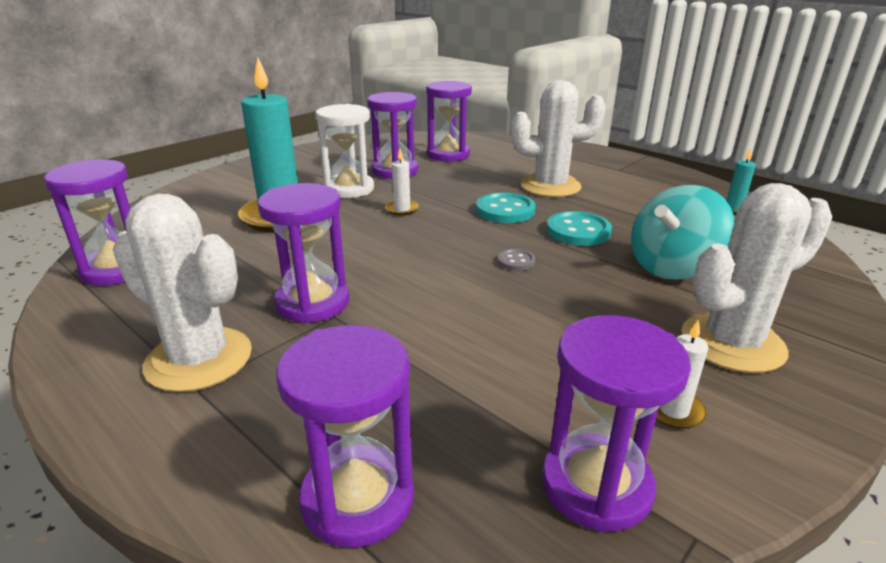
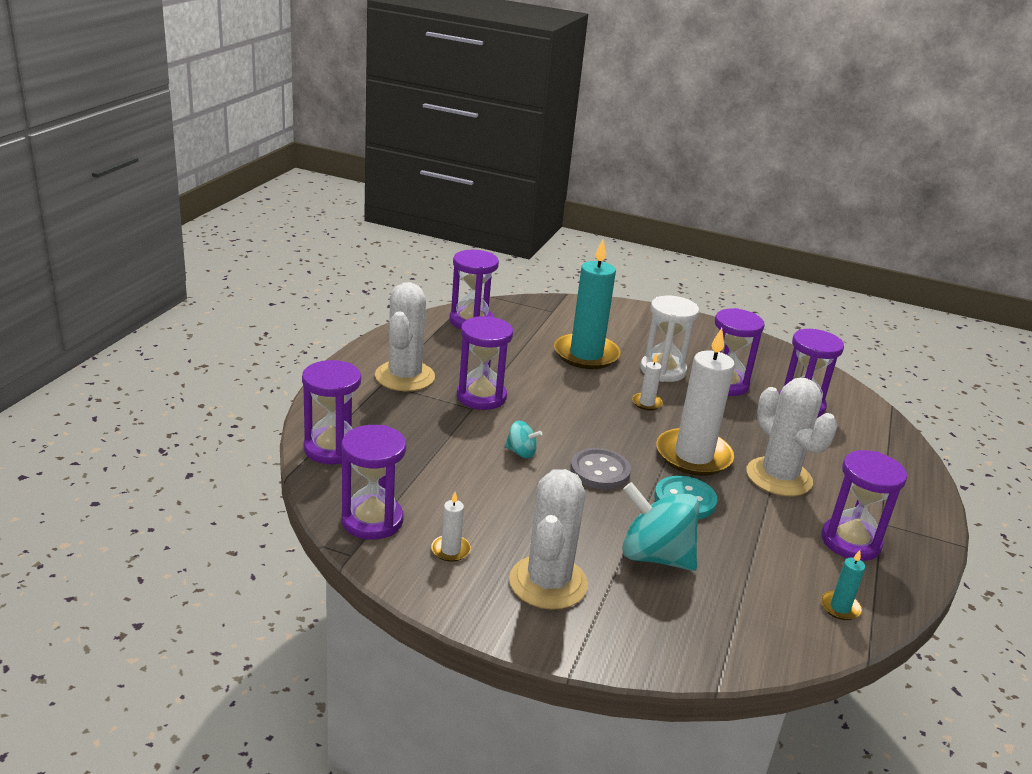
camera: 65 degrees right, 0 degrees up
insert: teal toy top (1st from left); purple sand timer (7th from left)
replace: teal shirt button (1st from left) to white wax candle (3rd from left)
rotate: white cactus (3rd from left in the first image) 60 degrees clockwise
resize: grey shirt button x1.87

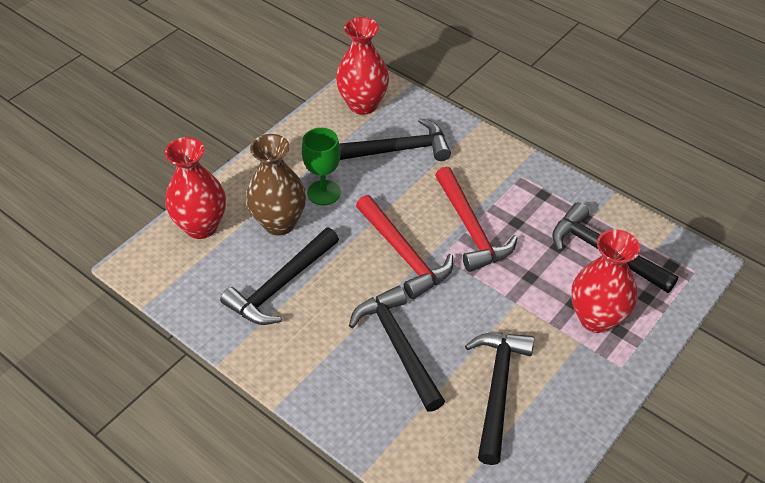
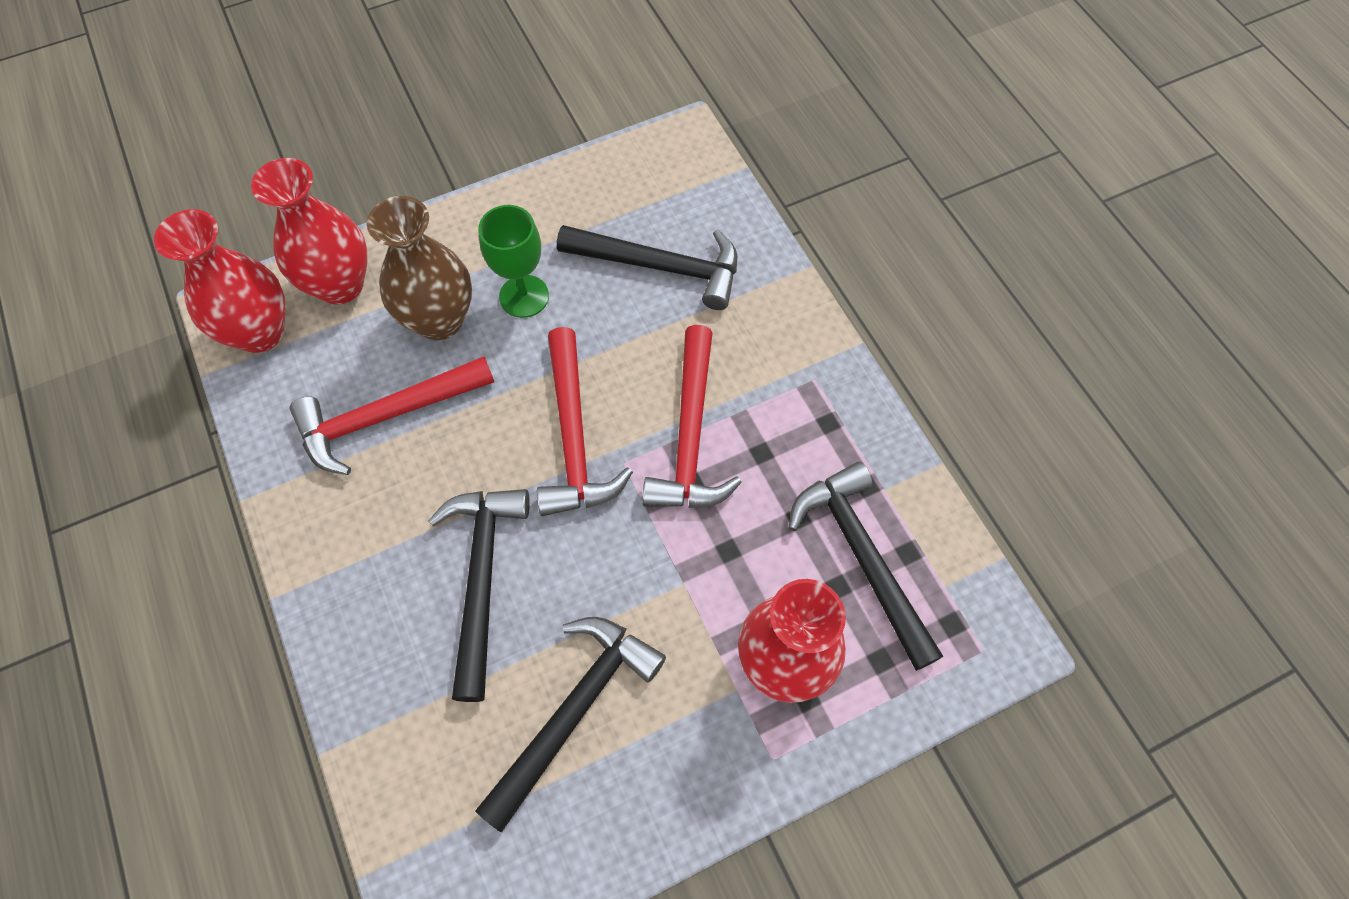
camera: 25 degrees right, 15 degrees up
move: red tall vase (2nd from left in the first image) to red tall vase (1st from left)
recolor: jet-black carpenter's hammer (1st from left) to red carpenter's hammer (1st from left)

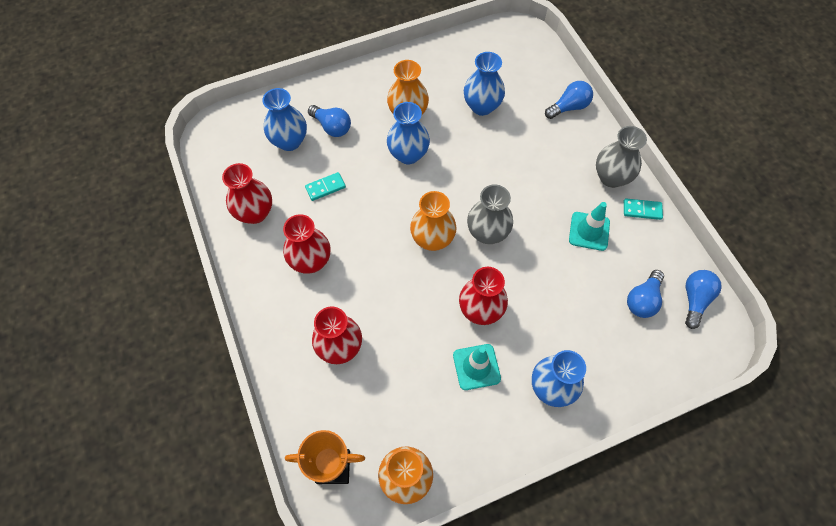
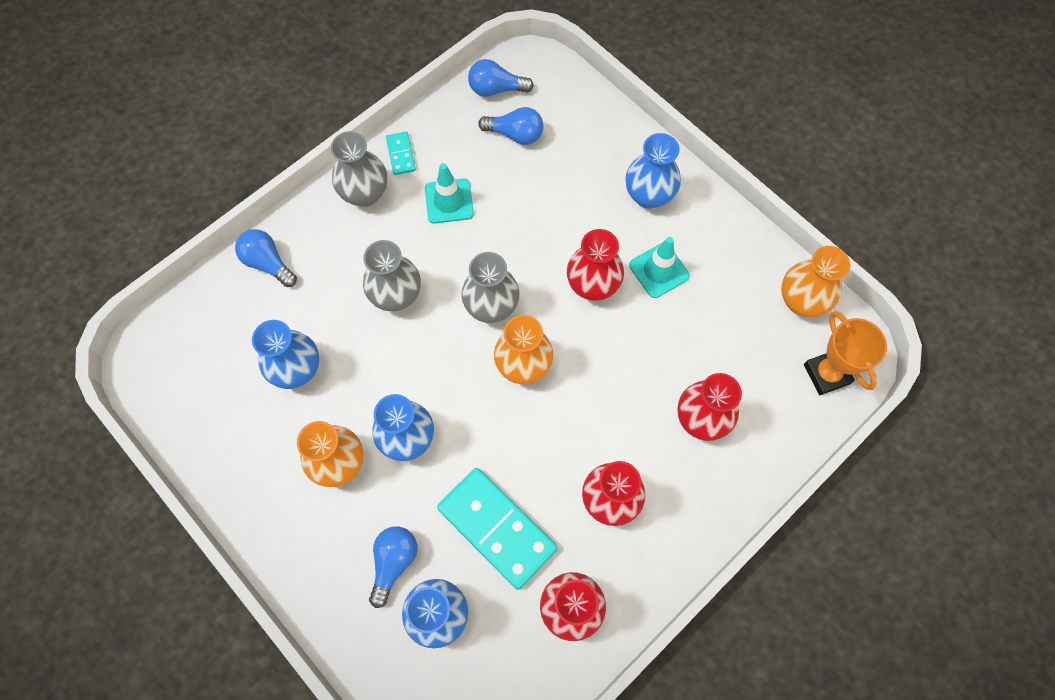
camera: 110 degrees left, 5 degrees up
insert: grey tall vase (2nd from left)
resize: teal domino tile (1st from left in the first image) x2.18

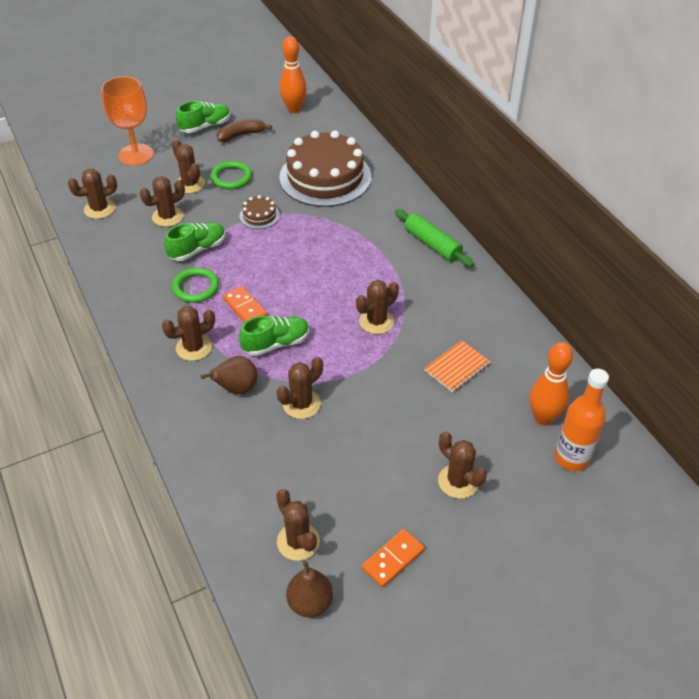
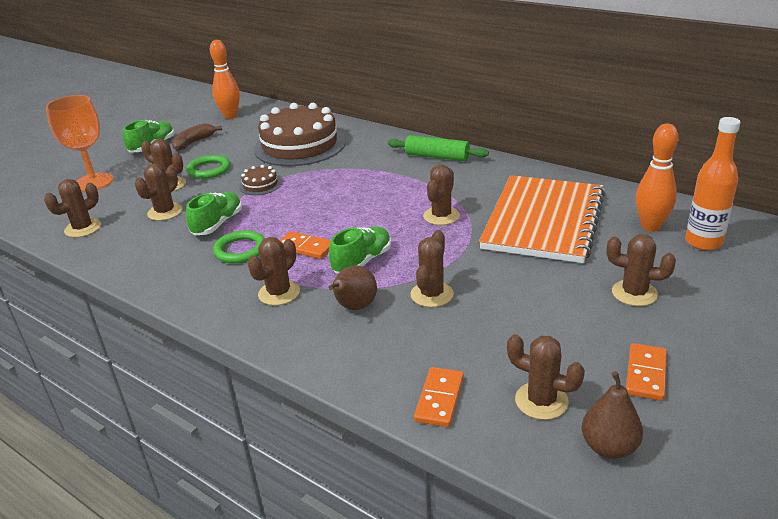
camera: 25 degrees left, 15 degrees down
insert: bright orange domino tile (2nd from left)
resize: bright orange notepad x2.44

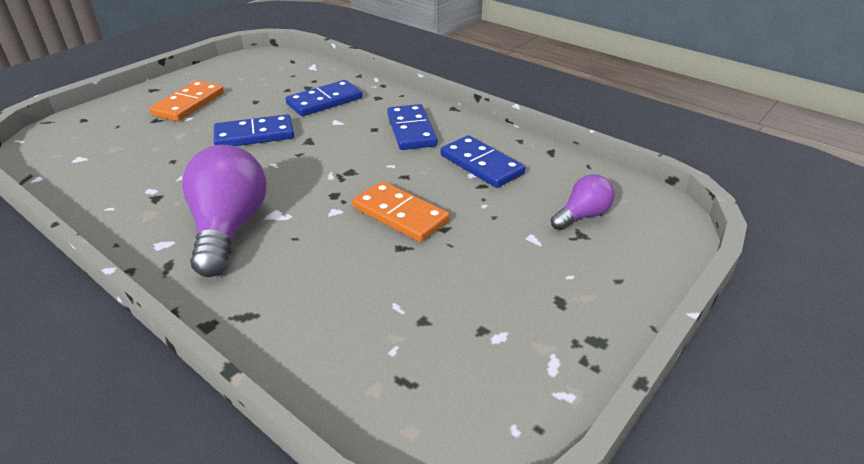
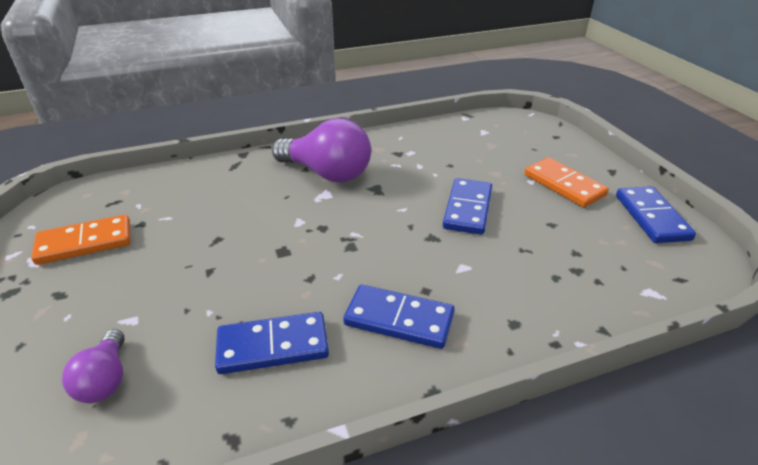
camera: 120 degrees right, 0 degrees up
move: royal blue domino tile (2nd from left in the first image) to royal blue domino tile (4th from left); bright orange domino tile (2nd from left in the first image) to bright orange domino tile (1st from left)

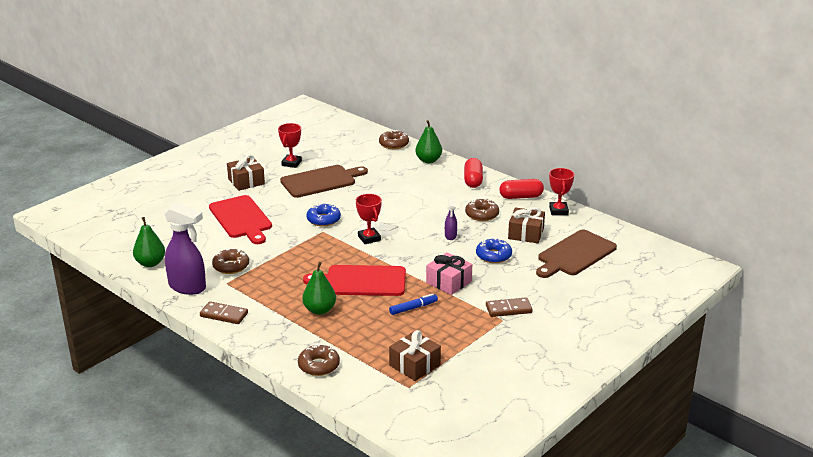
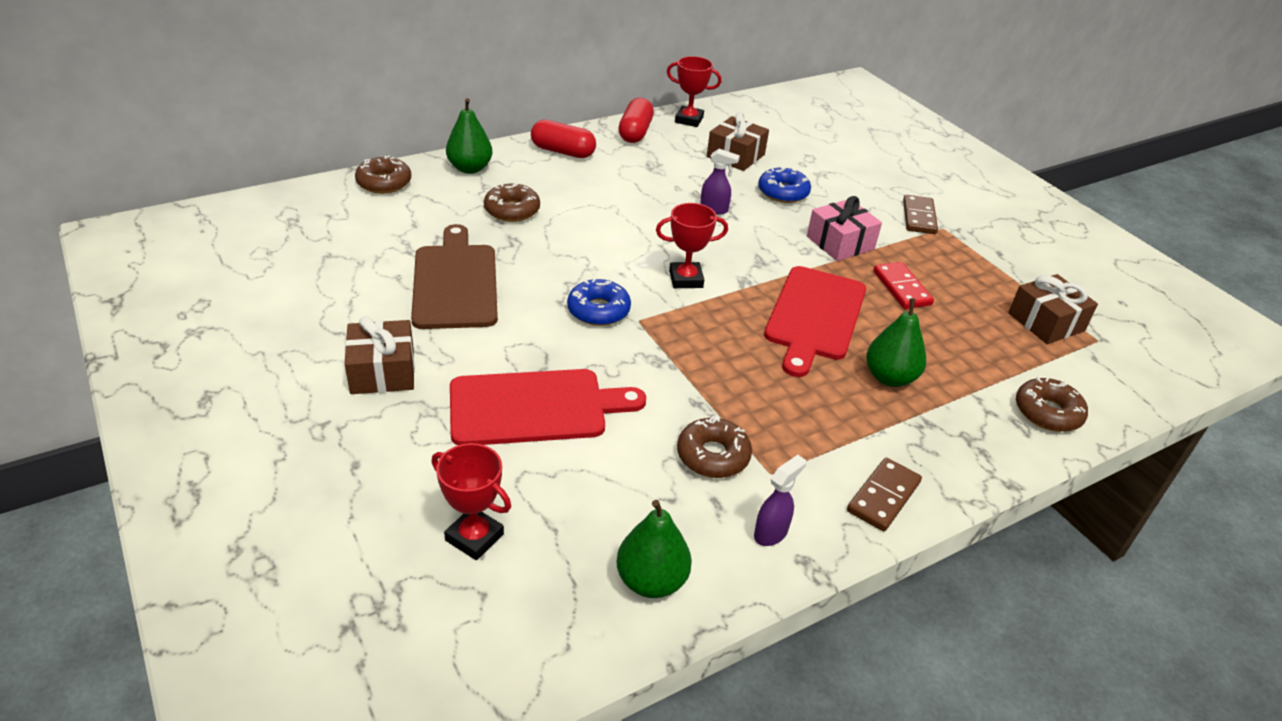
camera: 75 degrees left, 10 degrees up
delete: dark brown bread board (2nd from left)
move: red award cup (1st from left); dark brown doughnut (4th from left in the first image) to dark brown doughnut (2nd from left)
replace: royal blue felt pen to red domino tile
resize: purple spray cleaner (1st from left in the first image) x0.49

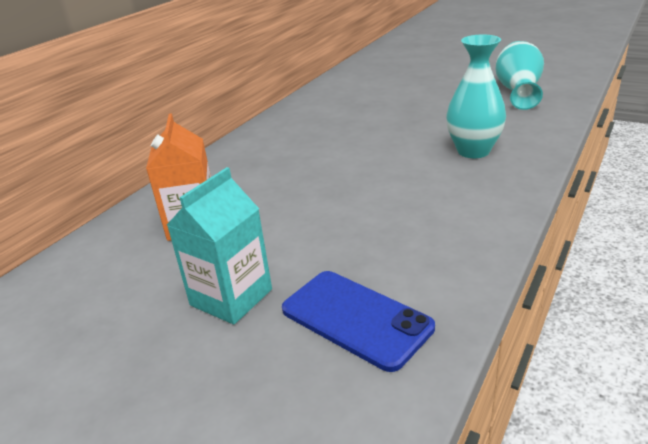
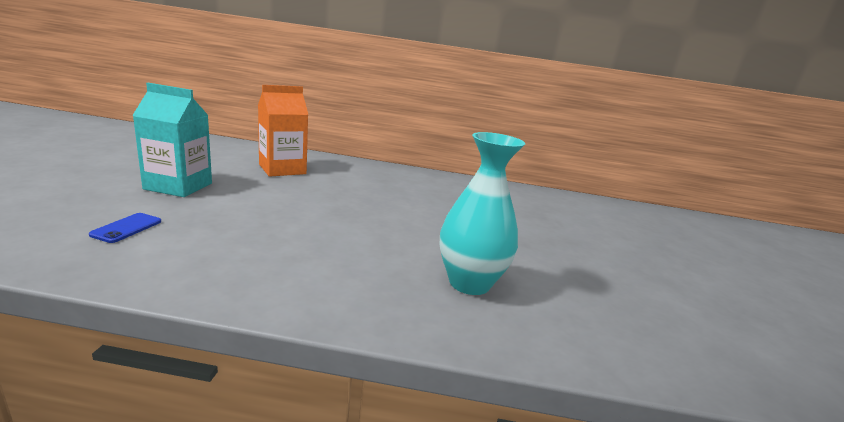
camera: 60 degrees right, 10 degrees down
delete: teal tall vase (2nd from left)
resize: royal blue phone x0.46

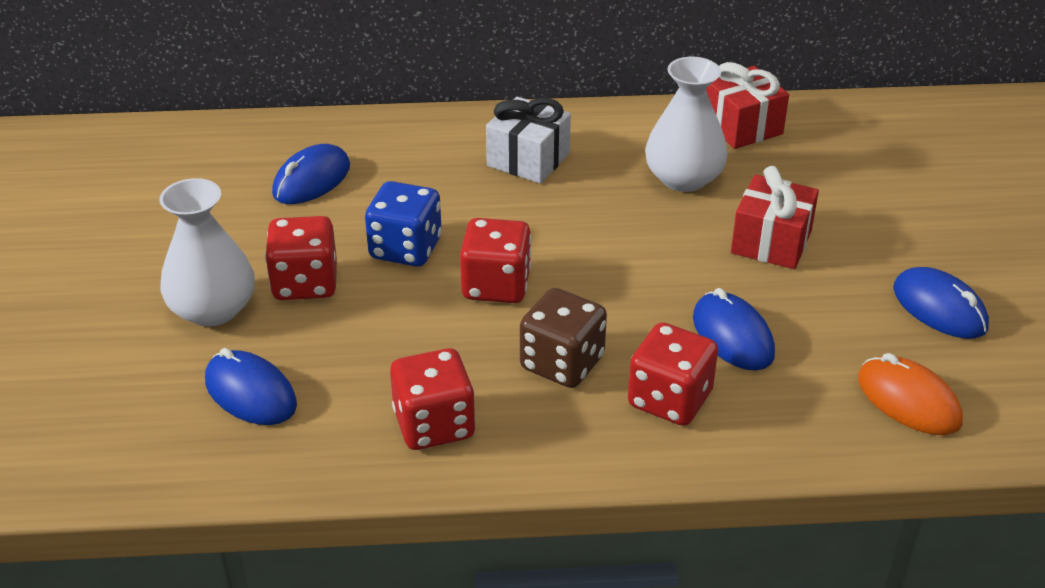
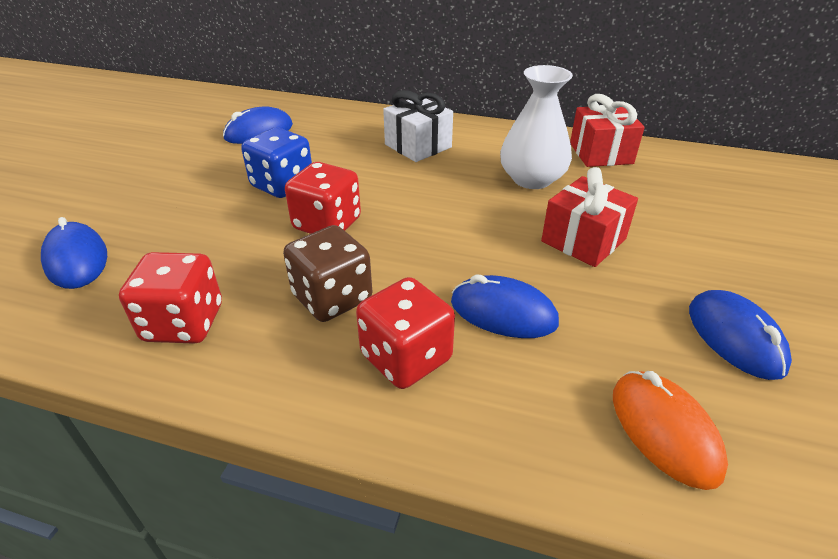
camera: 20 degrees right, 0 degrees up
delete: white tall vase (1st from left); red die (1st from left)
rotate: royal blue mouse (3rd from left) 60 degrees counterclockwise

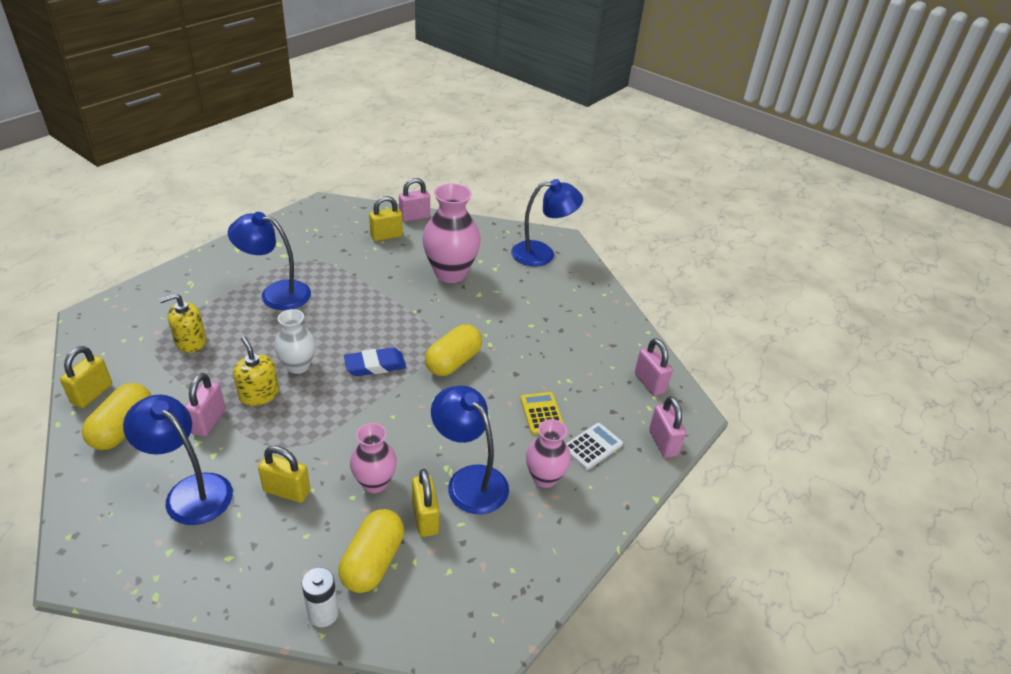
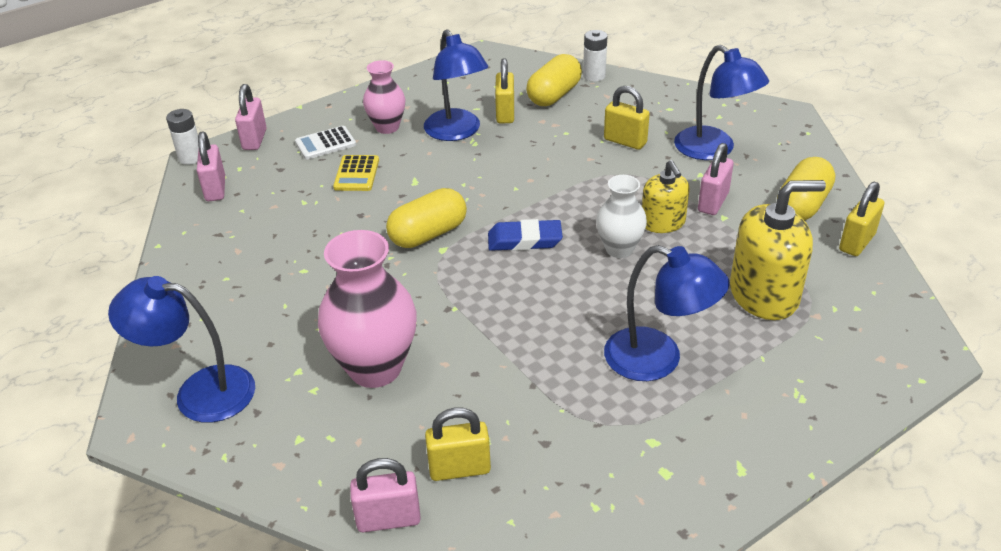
camera: 160 degrees left, 0 degrees up
delete: rosy tall vase (1st from left)
insert: white AA battery (1st from left)
resize: bright yellow pump bottle (1st from left in the first image) x1.63

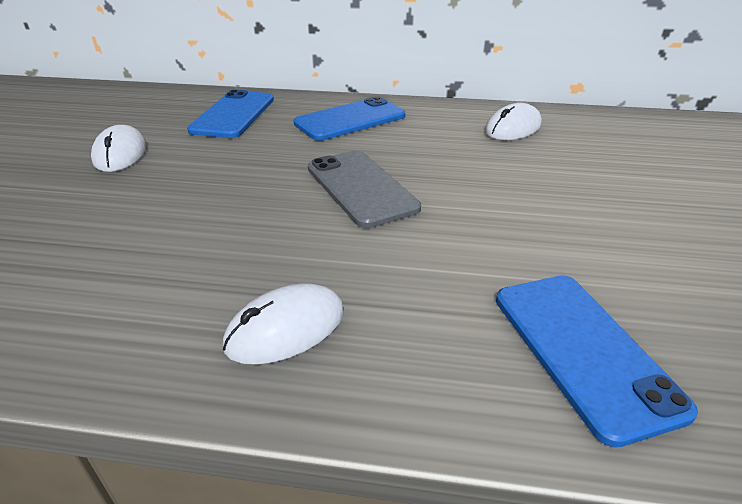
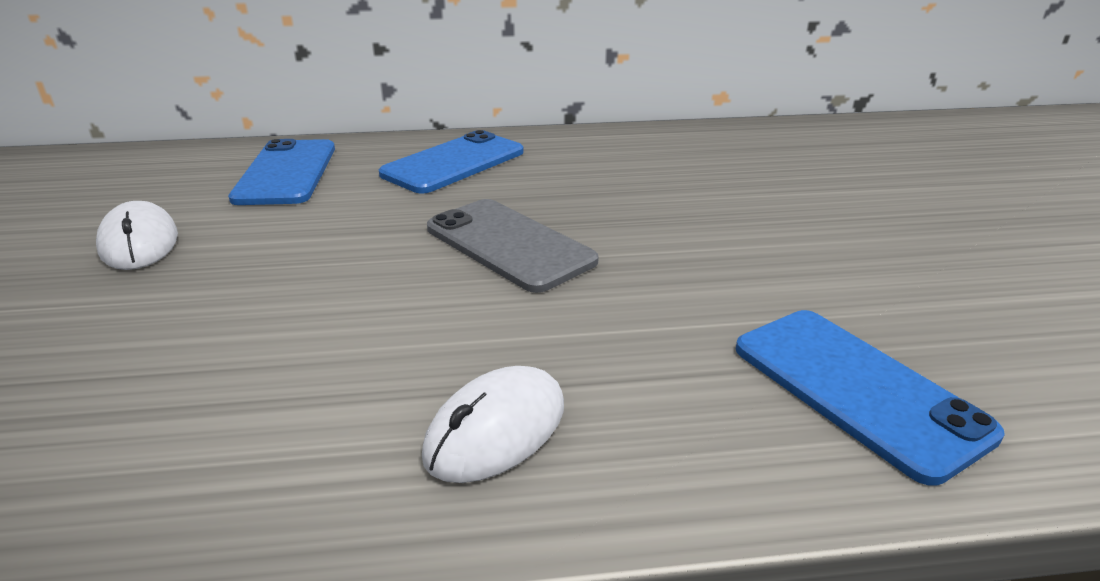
camera: 15 degrees left, 5 degrees down
delete: white mouse (3rd from left)

